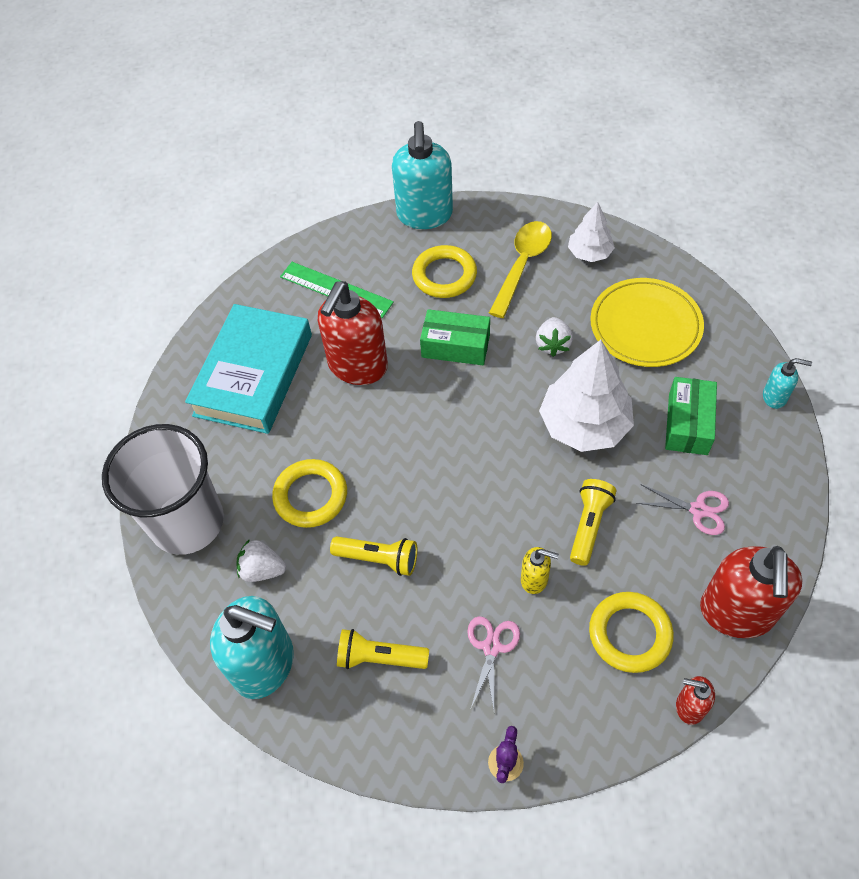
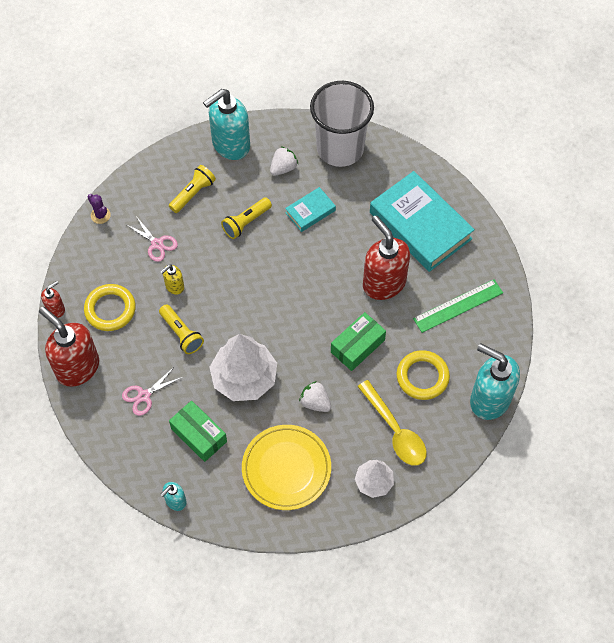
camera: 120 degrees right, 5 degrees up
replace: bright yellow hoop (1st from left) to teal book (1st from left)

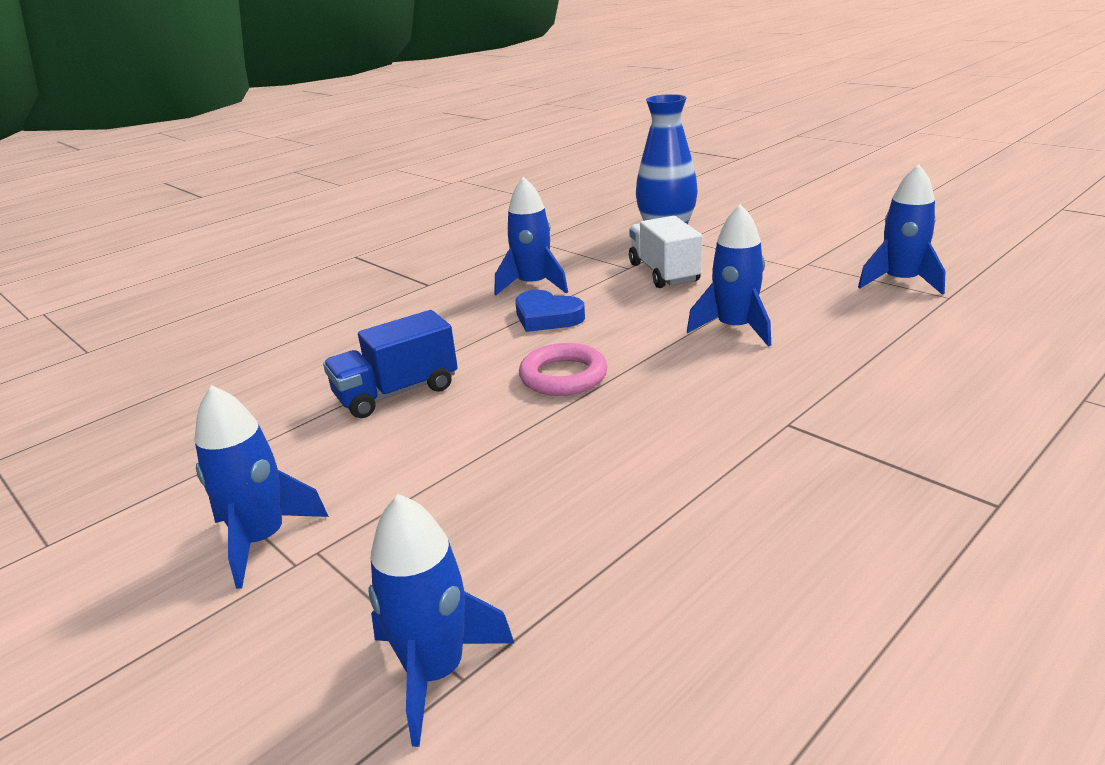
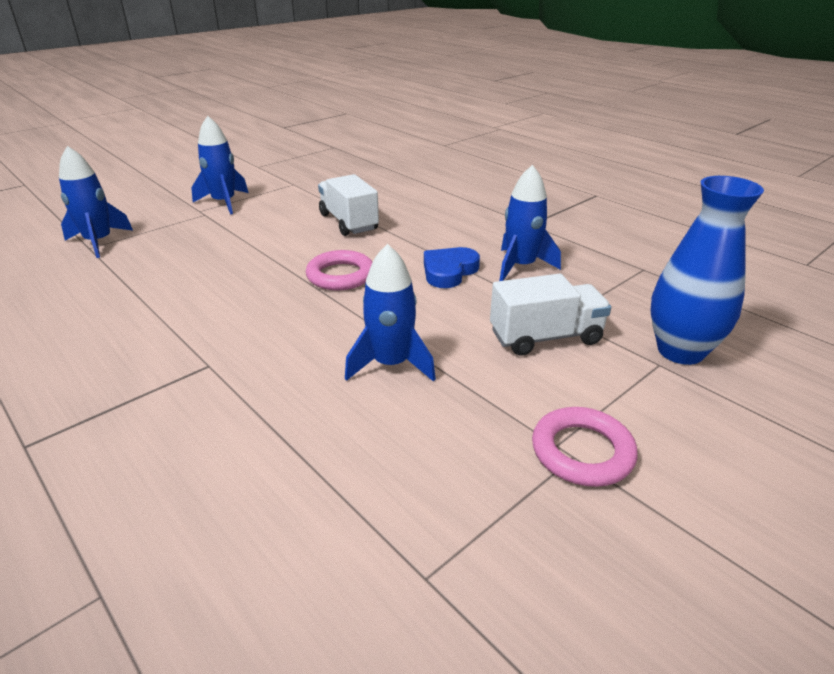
camera: 90 degrees right, 5 degrees up
delete: royal blue spaceship (5th from left)
insert: rosy hoop (2nd from left)
recolor: royal blue toy truck to white toy truck (1st from left)

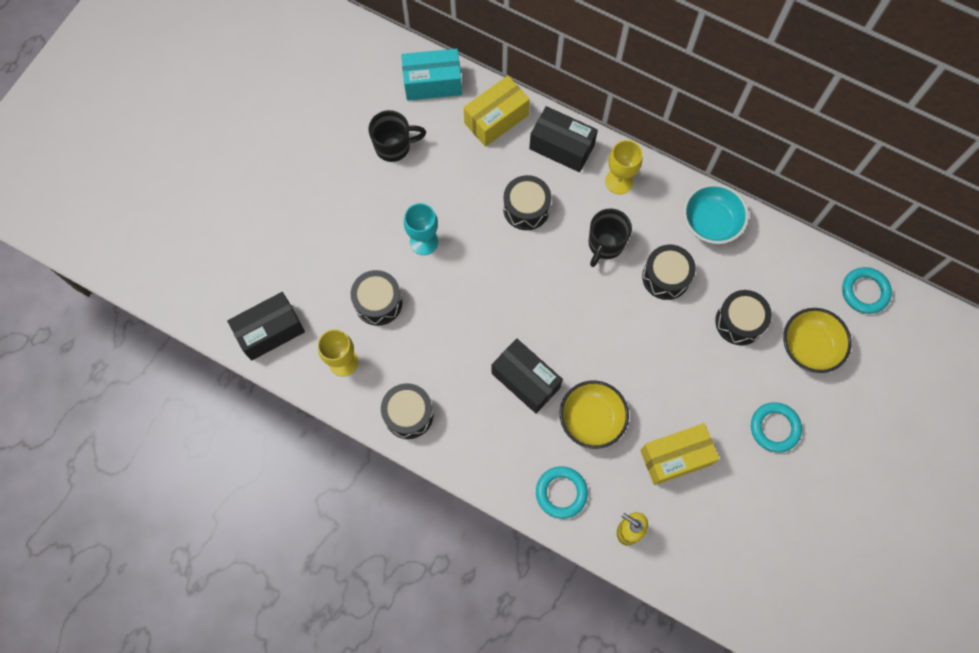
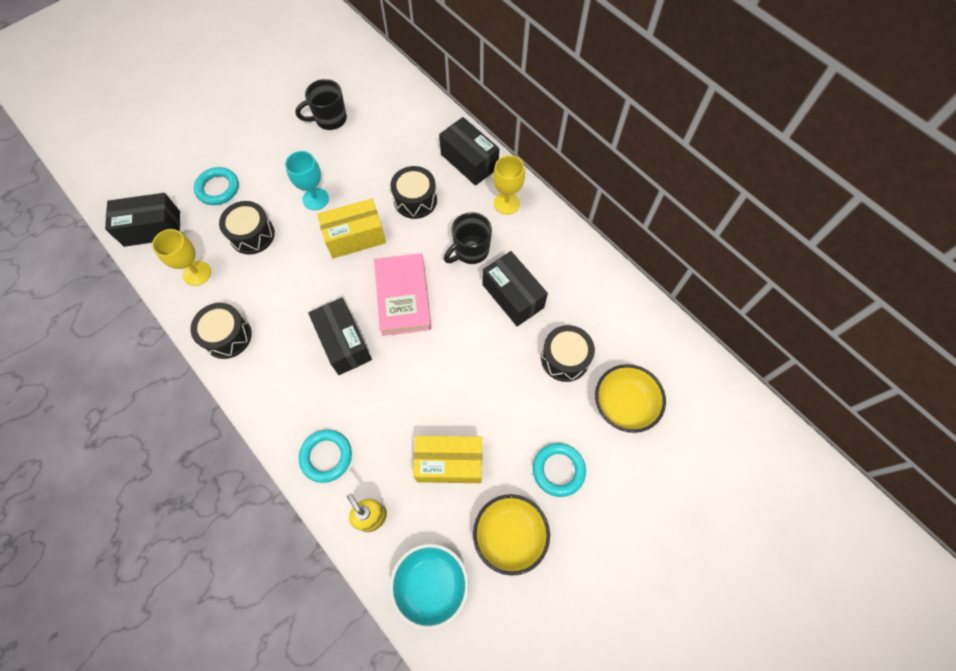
camera: 20 degrees right, 5 degrees down
delete: teal parcel
insert: rosy book
move: bright yellow parcel (1st from left); bright yellow bowl (1st from left); teal bowl; teal hoop (3rd from left in the first image) to teal hoop (1st from left)
replace: jet-black toy drum (4th from left) to jet-black parcel (4th from left)
rotate: jet-black tea mug (1st from left) 150 degrees clockwise

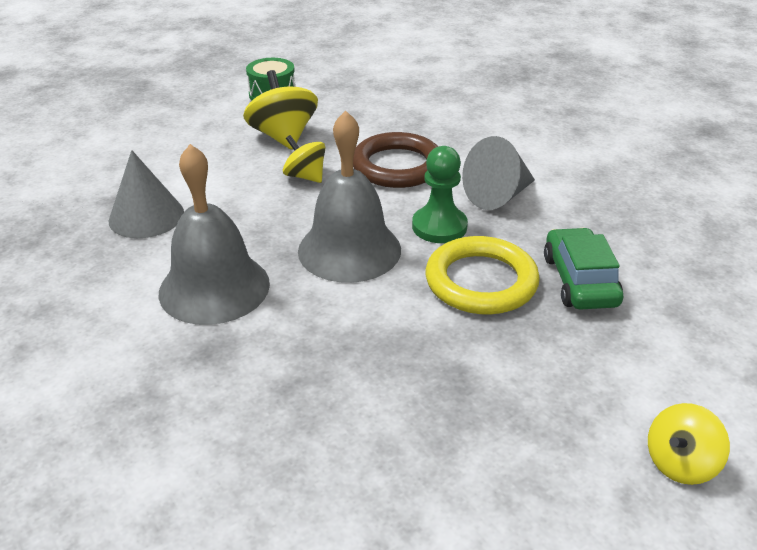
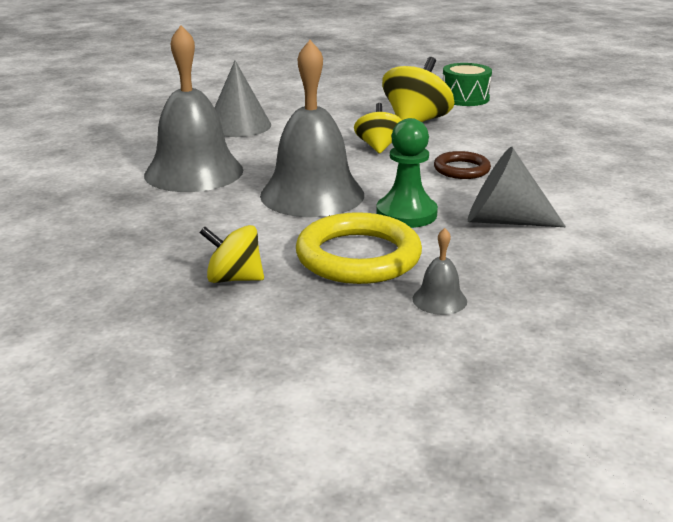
camera: 50 degrees right, 10 degrees down
move: bright yellow toy top (3rd from left in the first image) to bright yellow toy top (1st from left)
replace: leaf-green car to grey hand bell (3rd from left)
resize: dark brown hoop x0.56

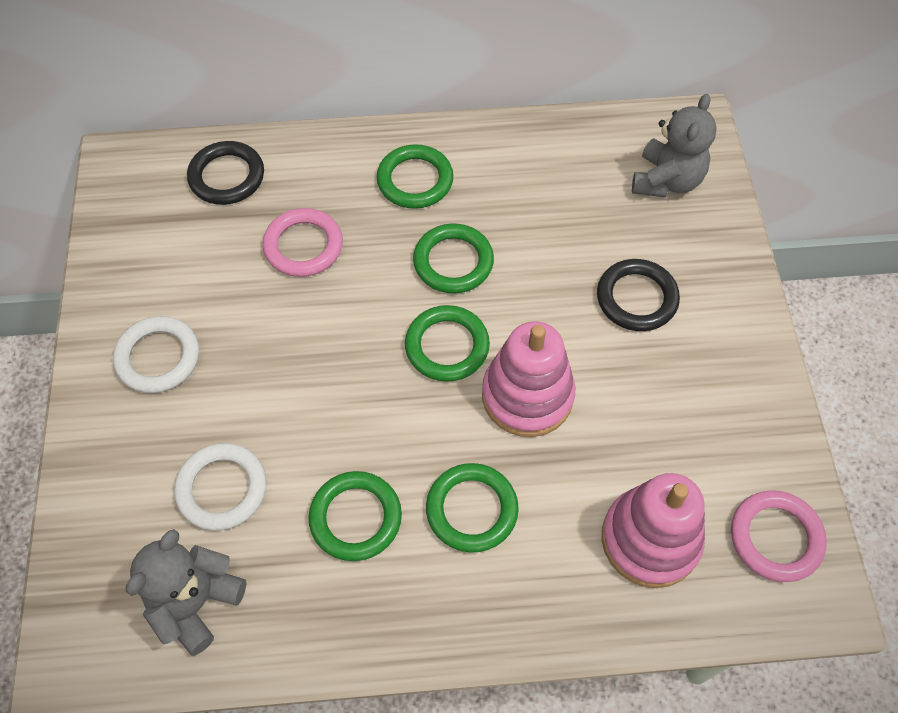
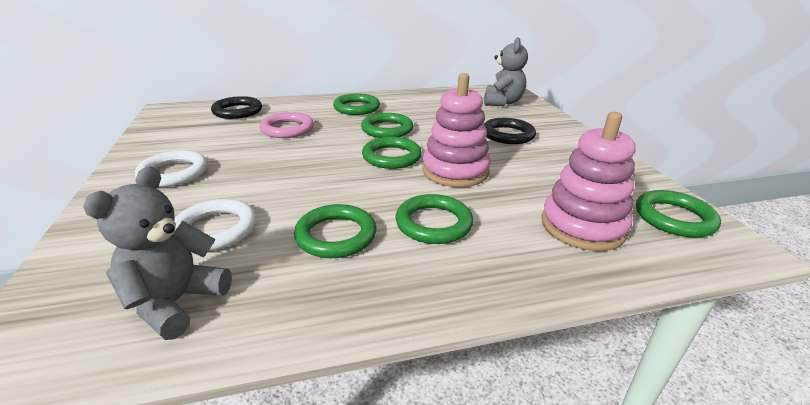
camera: 10 degrees left, 30 degrees down
recolor: rosy hoop (2nd from left) to leaf-green hoop (6th from left)

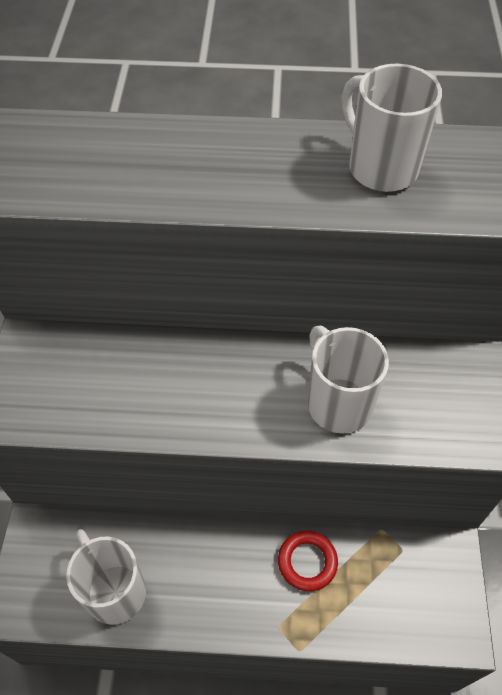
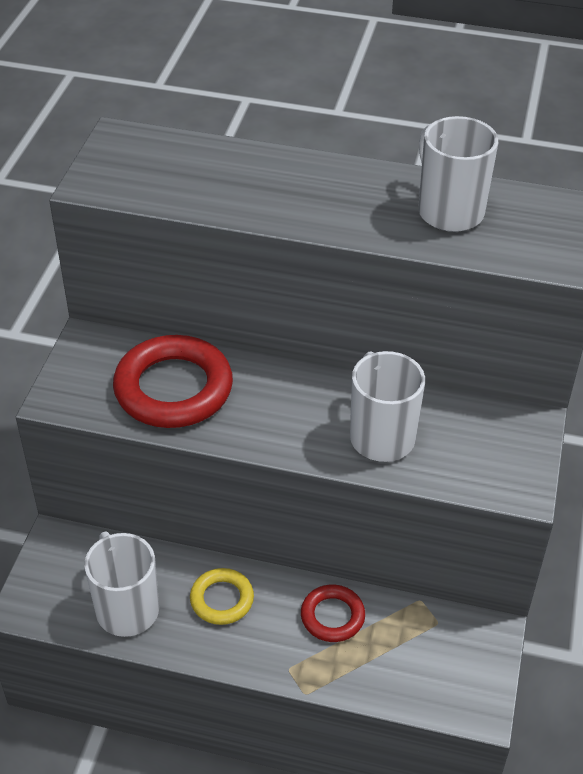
camera: 10 degrees right, 10 degrees down
insert: red hoop (1st from left); bright yellow hoop

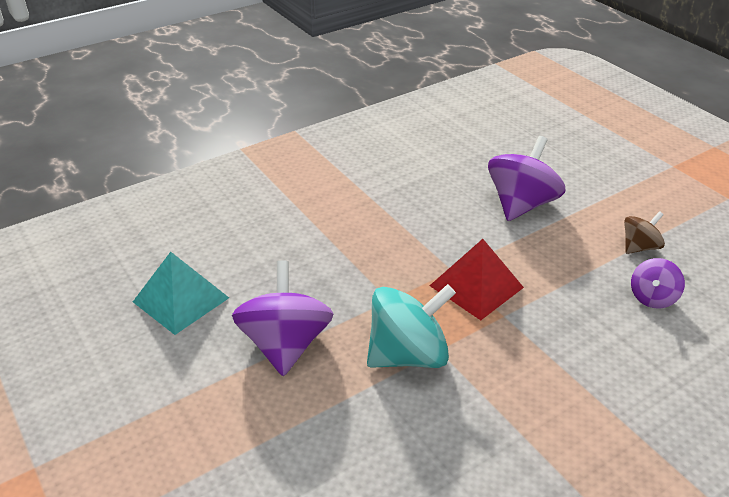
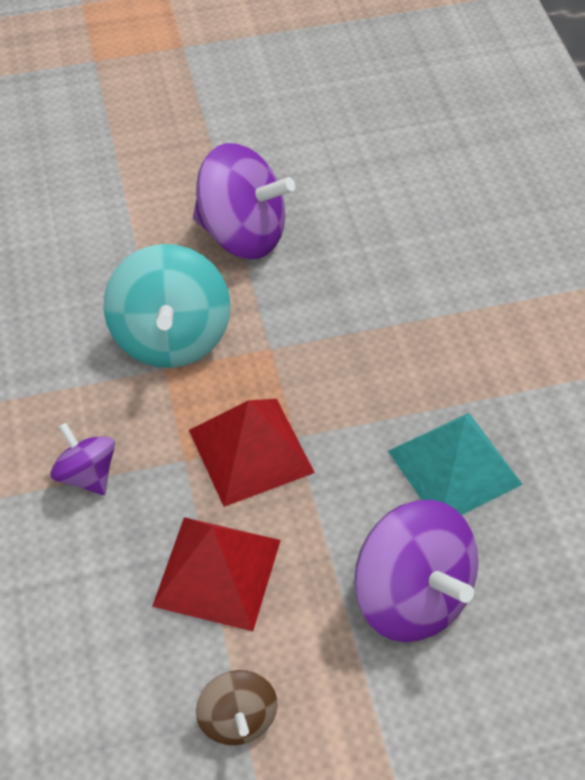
camera: 110 degrees right, 15 degrees up
insert: red pyramid (1st from left)
move: teal pyramid; purple toy top (3rd from left in the first image) to purple toy top (1st from left)

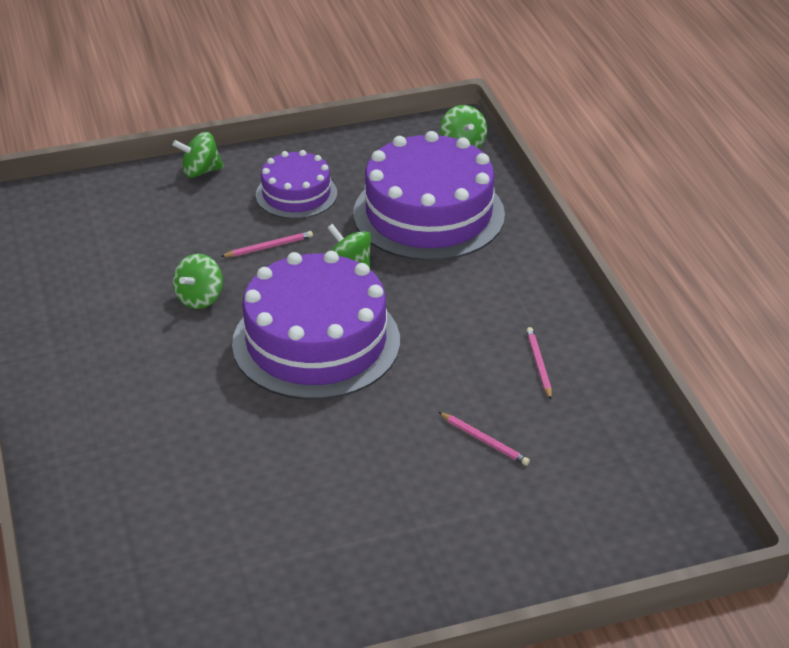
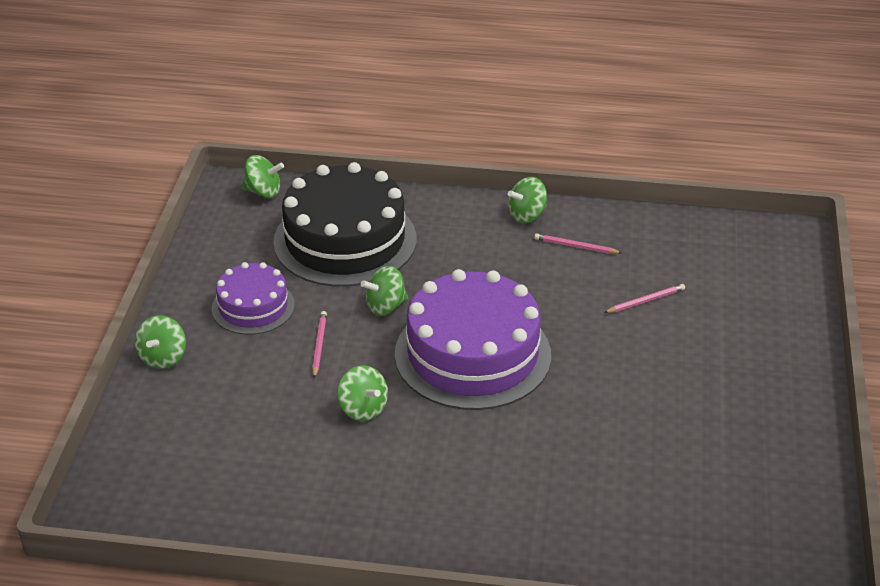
camera: 65 degrees left, 0 degrees up
insert: leaf-green toy top (5th from left)
recolor: purple layer cake (3rd from left) to jet-black layer cake

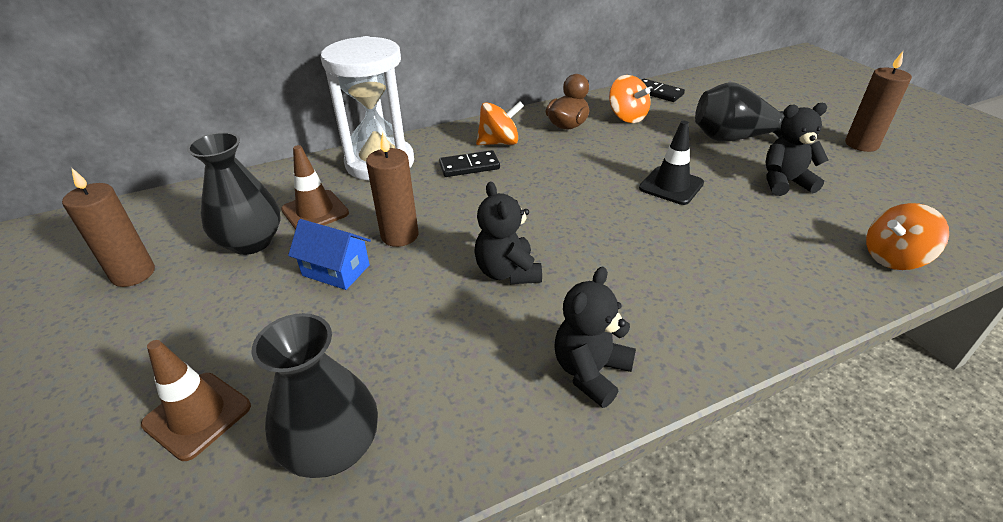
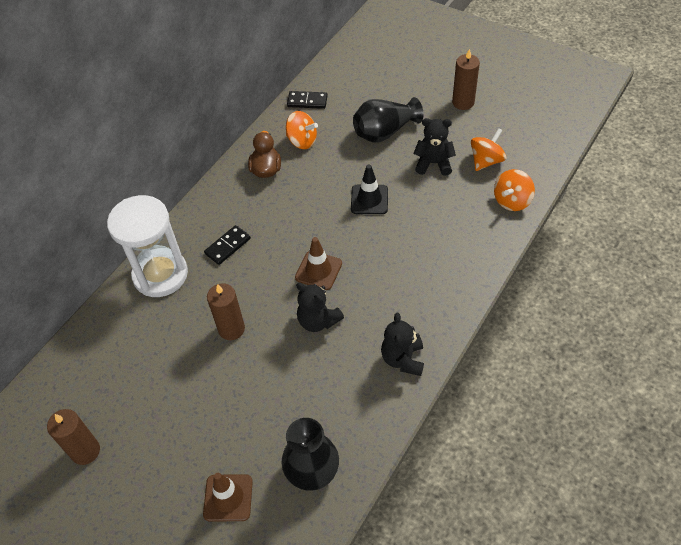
camera: 30 degrees left, 15 degrees up
delete: jet-black tall vase (1st from left); royal blue cottage
move: dark brown road cone (2nd from left); bright orange toy top (1st from left in the first image) to bright orange toy top (2nd from left)
rotate: jet-black teddy (3rd from left) 45 degrees clockwise

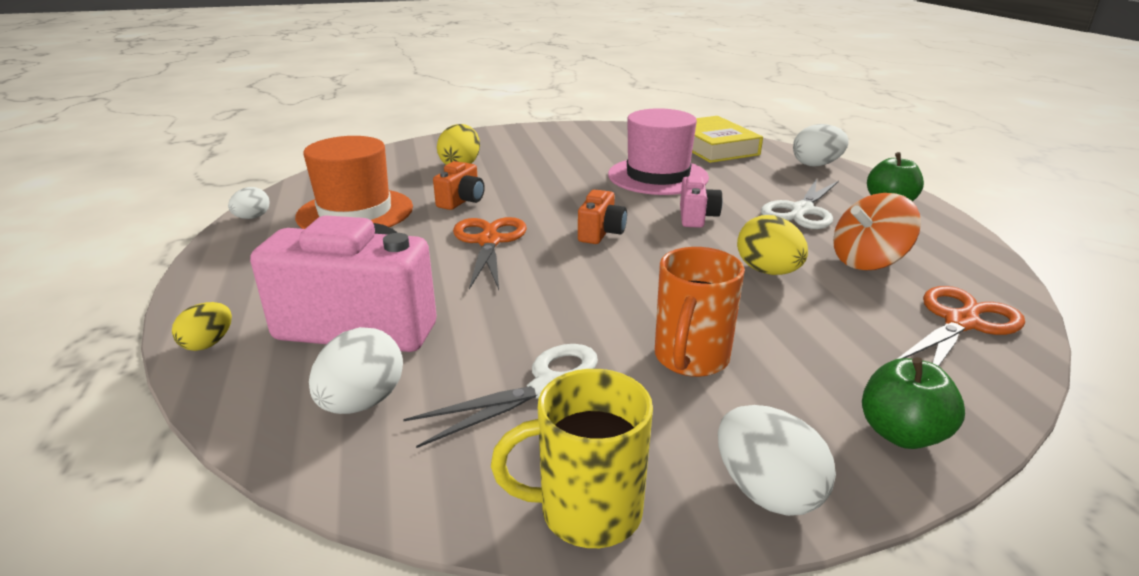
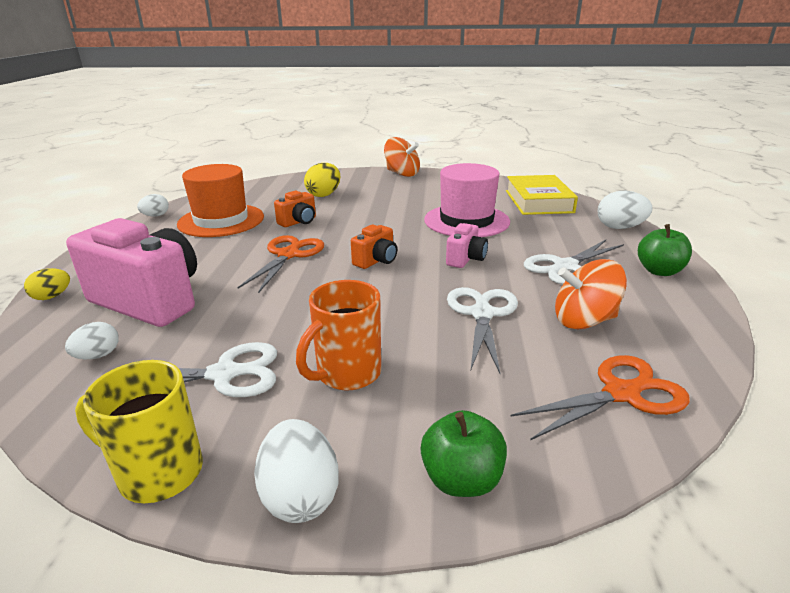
camera: 20 degrees right, 0 degrees up
insert: bright orange toy top (1st from left)
replace: bright yellow toy egg (3rd from left) to white scissors (2nd from left)
resize: white toy egg (2nd from left in the first image) x0.63

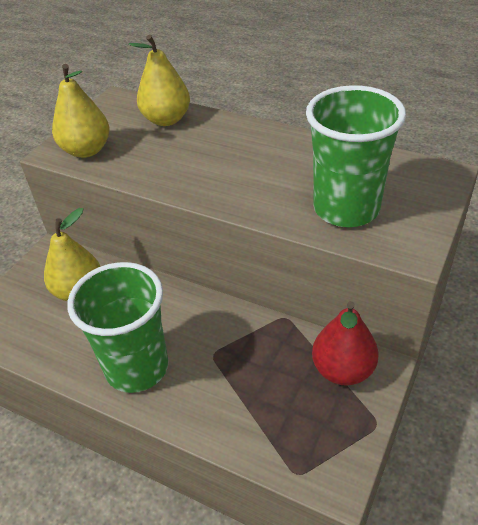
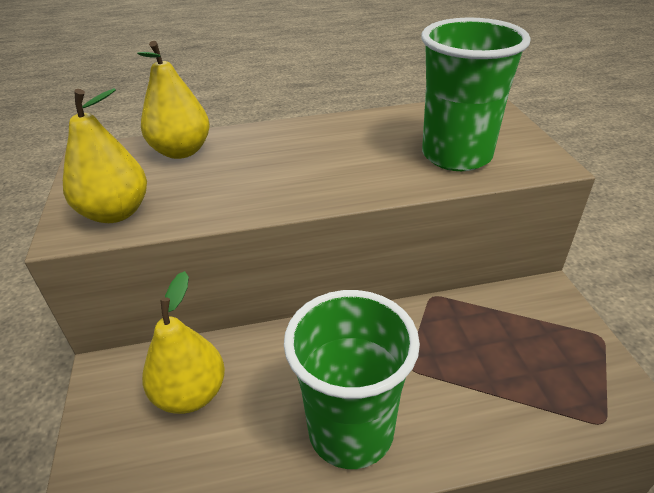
camera: 40 degrees left, 5 degrees down
delete: red toy pear

